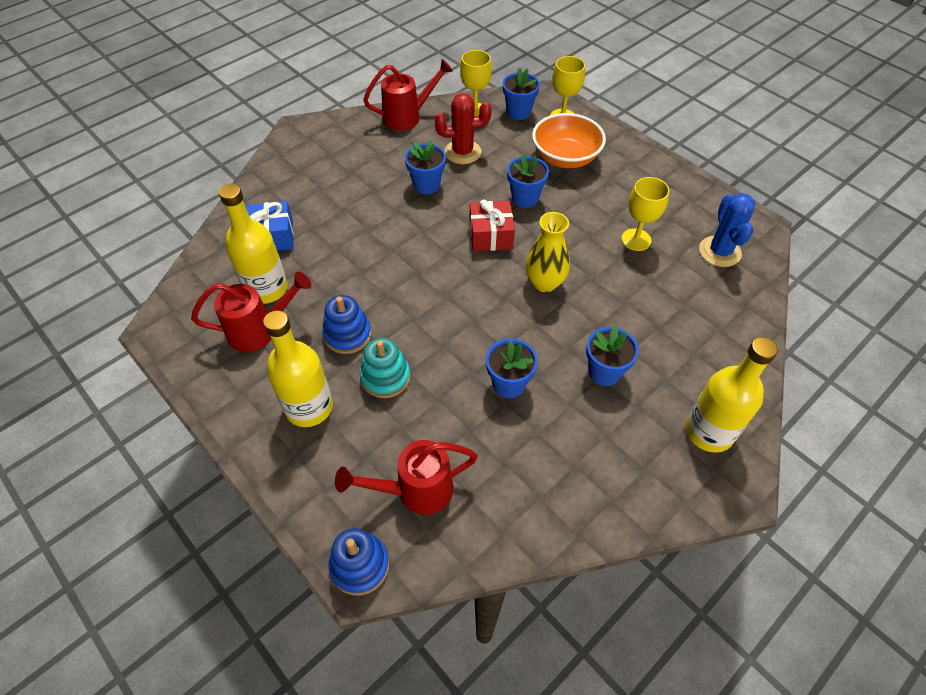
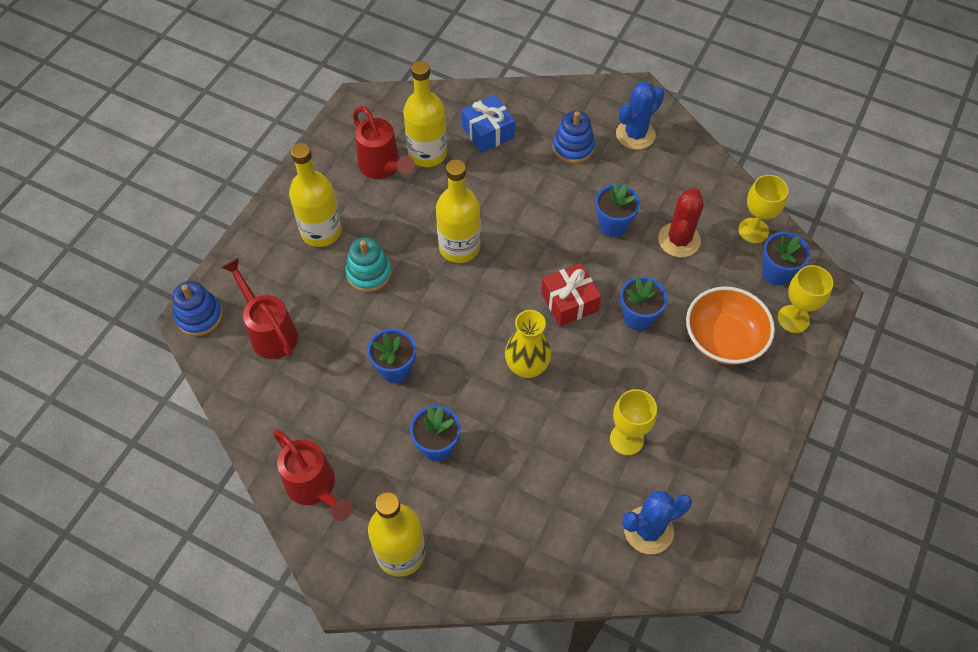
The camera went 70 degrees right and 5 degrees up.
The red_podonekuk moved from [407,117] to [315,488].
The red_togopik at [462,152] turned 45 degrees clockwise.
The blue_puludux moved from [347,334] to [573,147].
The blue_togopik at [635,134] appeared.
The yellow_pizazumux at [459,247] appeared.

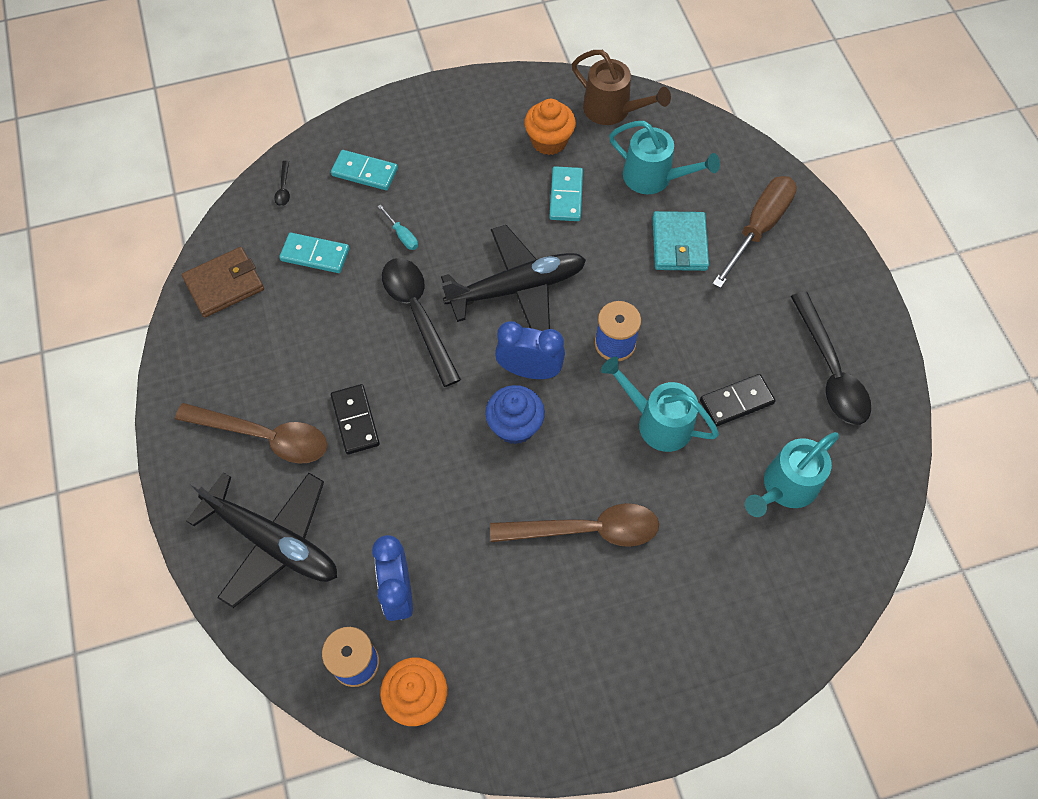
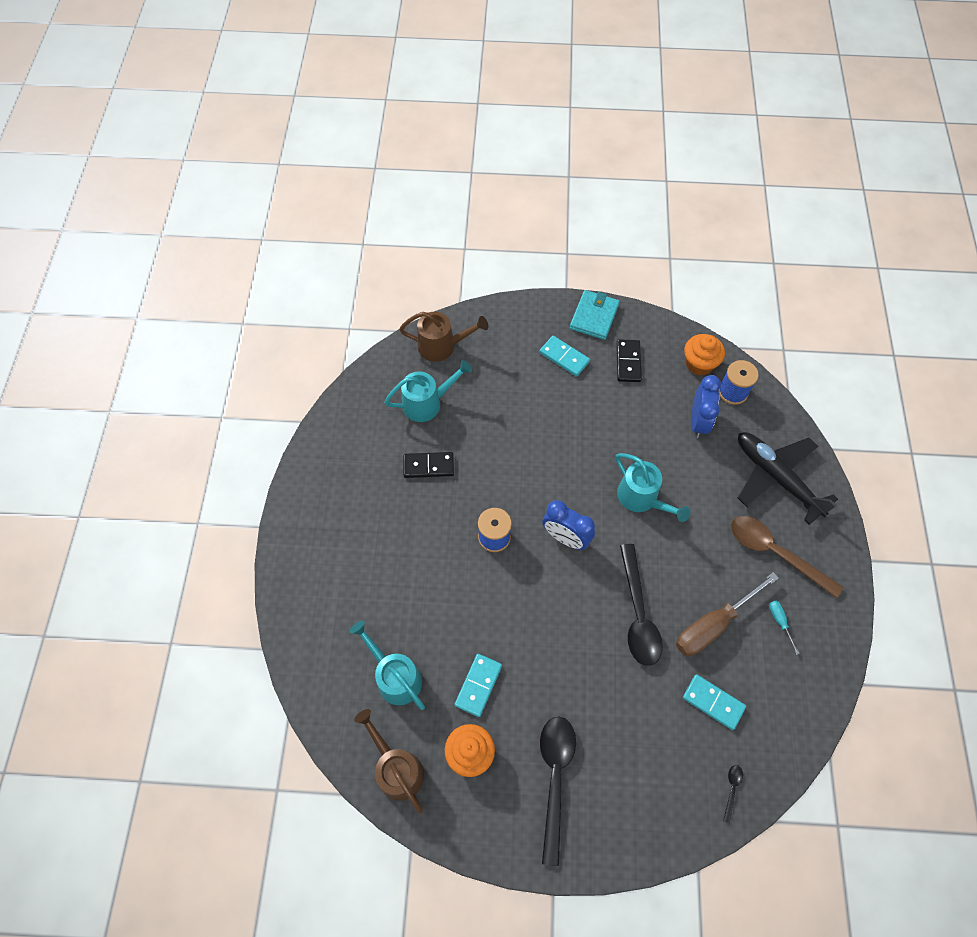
The camera went 160 degrees left and 0 degrees up.
The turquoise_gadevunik moved from [365,172] to [564,357].
The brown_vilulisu moved from [758,228] to [713,624].
The turquoise_vilulisu moved from [402,235] to [780,622].
The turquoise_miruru moved from [679,244] to [594,317].
The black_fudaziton at [516,288] disappeared.
The brown_miruru at [224,284] disappeared.
The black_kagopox moved from [830,370] to [555,778].
The turquoise_podonekuk moved from [657,422] to [642,498].
The black_gadevunik moved from [355,420] to [628,362].
The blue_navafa at [515,426] disappeared.
The brown_kagopox at [586,530] disappeared.
The brown_podonekuk at [442,346] appeared.

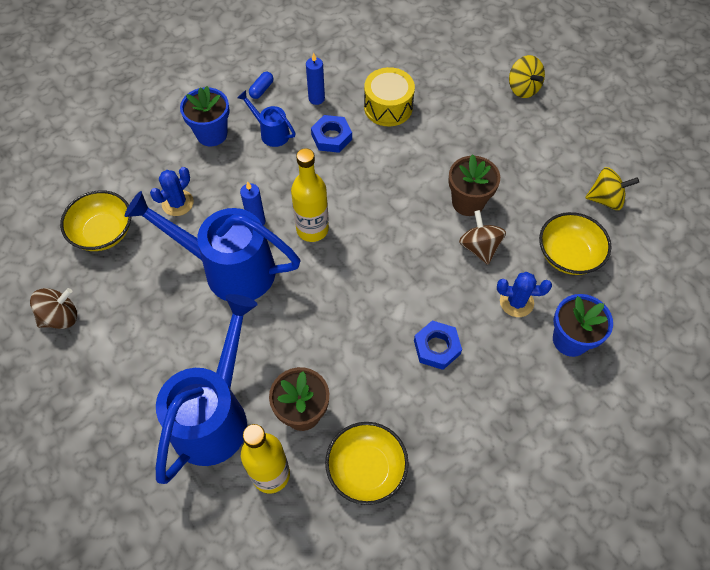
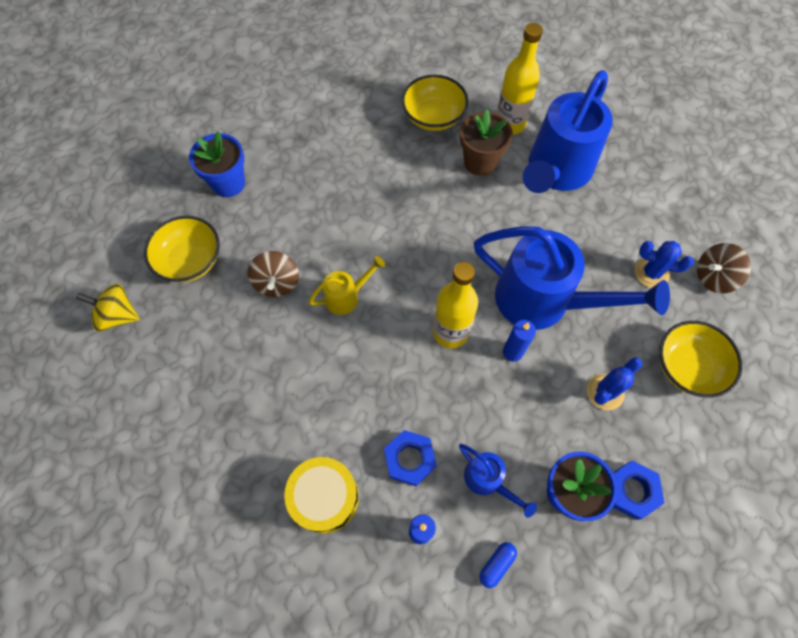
The camera went 170 degrees left and 5 degrees up.
The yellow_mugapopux at [523,88] disappeared.
The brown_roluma at [468,202] disappeared.
The blue_togopik moved from [516,302] to [651,273].
The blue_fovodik moved from [437,347] to [631,490].
The yellow_podonekuk at [346,297] appeared.

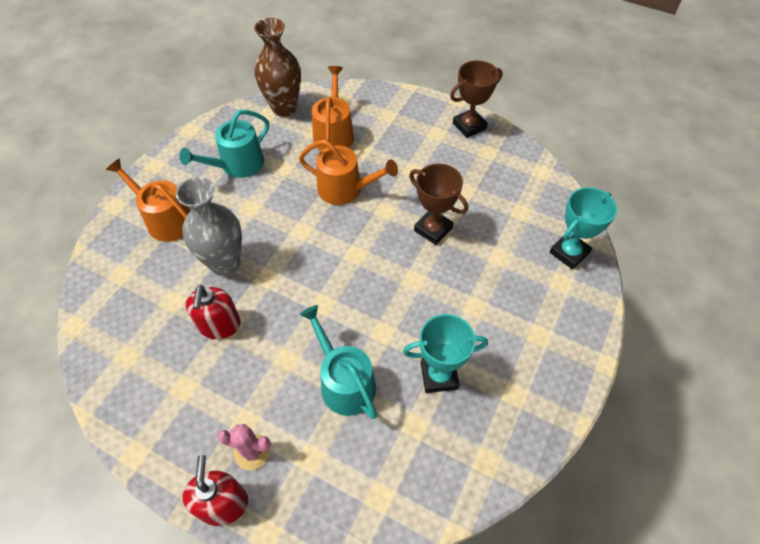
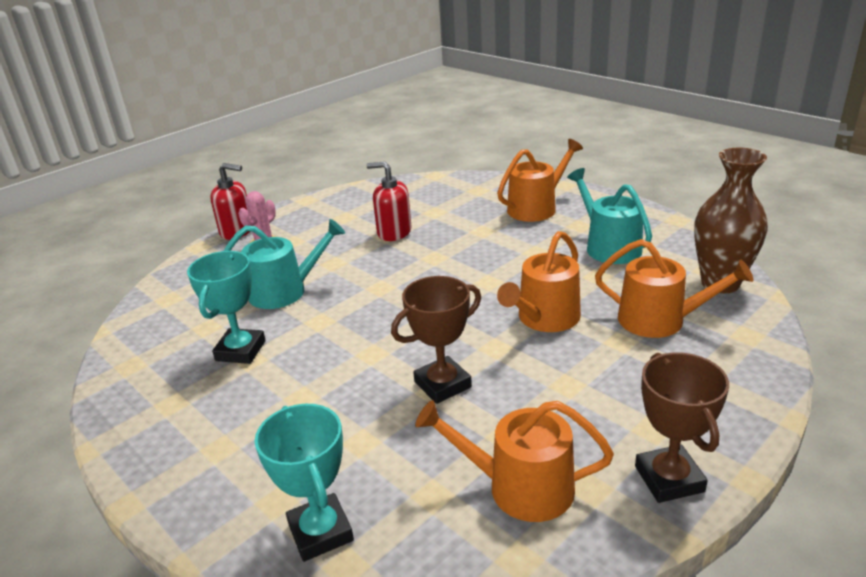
The camera went 110 degrees right and 25 degrees down.
The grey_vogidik at [225,263] disappeared.
The orange_podonekuk at [520,487] appeared.

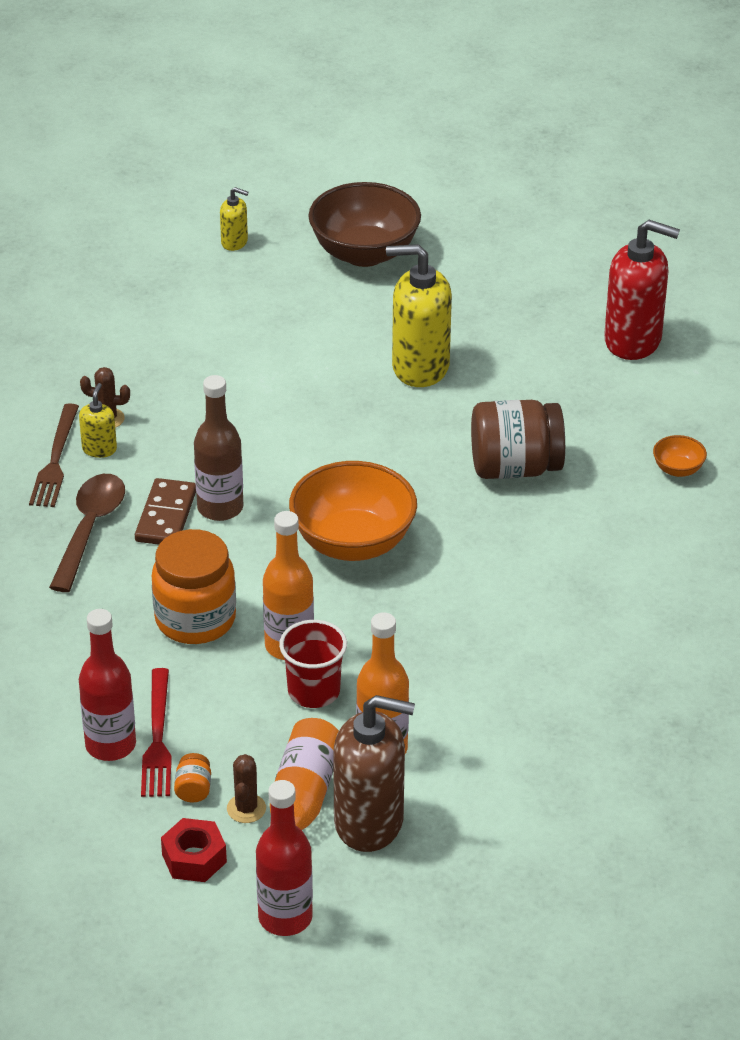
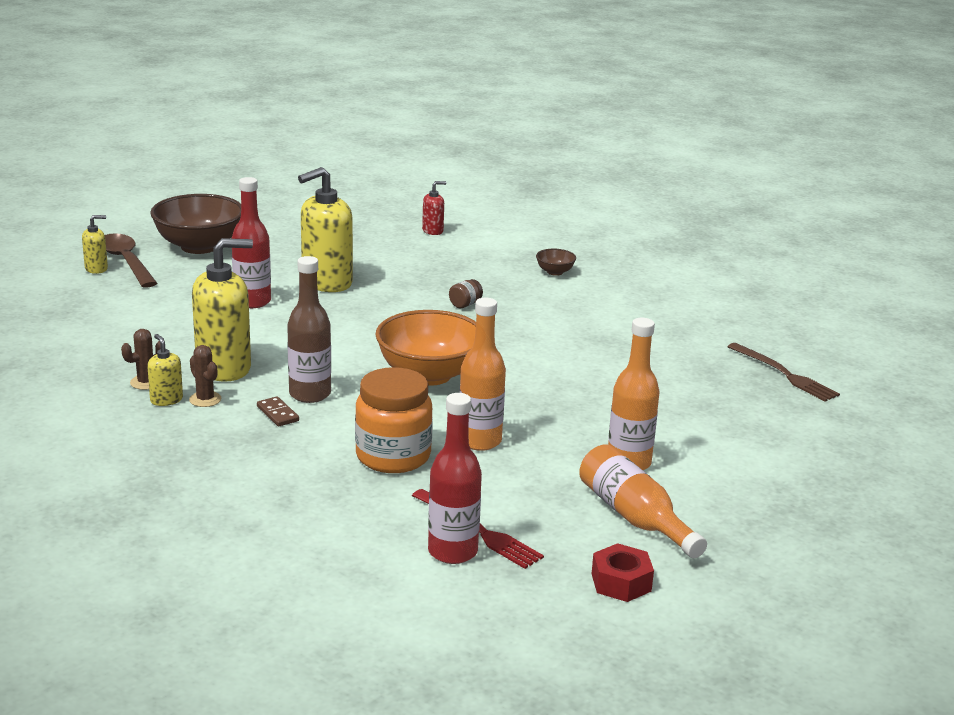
The camera went 45 degrees left and 15 degrees down.
The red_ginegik at [633,341] changed to 0.47 times the size.
The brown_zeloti at [515,468] changed to 0.40 times the size.
The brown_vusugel moved from [55,460] to [784,374].
The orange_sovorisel at [678,469] became the brown_sovorisel at [555,272].
The brown_kagopox moved from [89,529] to [126,261].
The brown_gadevunik at [166,516] changed to 0.60 times the size.
The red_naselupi at [314,691] disappeared.
The brown_ginegik at [369,822] disappeared.
The orange_zeloti at [193,789] disappeared.
The brown_togopik moved from [246,808] to [205,399].
The red_pizazumux moved from [285,917] to [252,302].
The yellow_ginegik at [224,368] appeared.

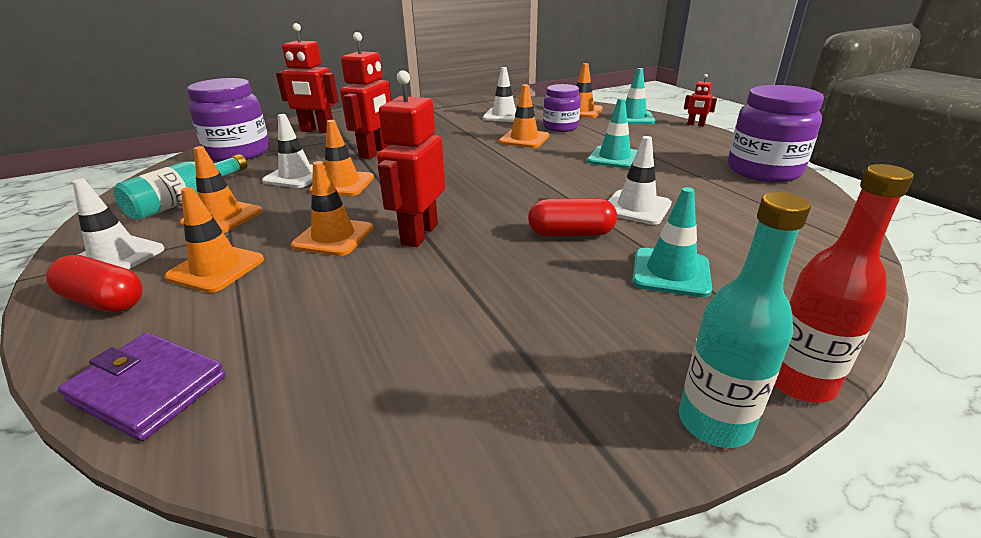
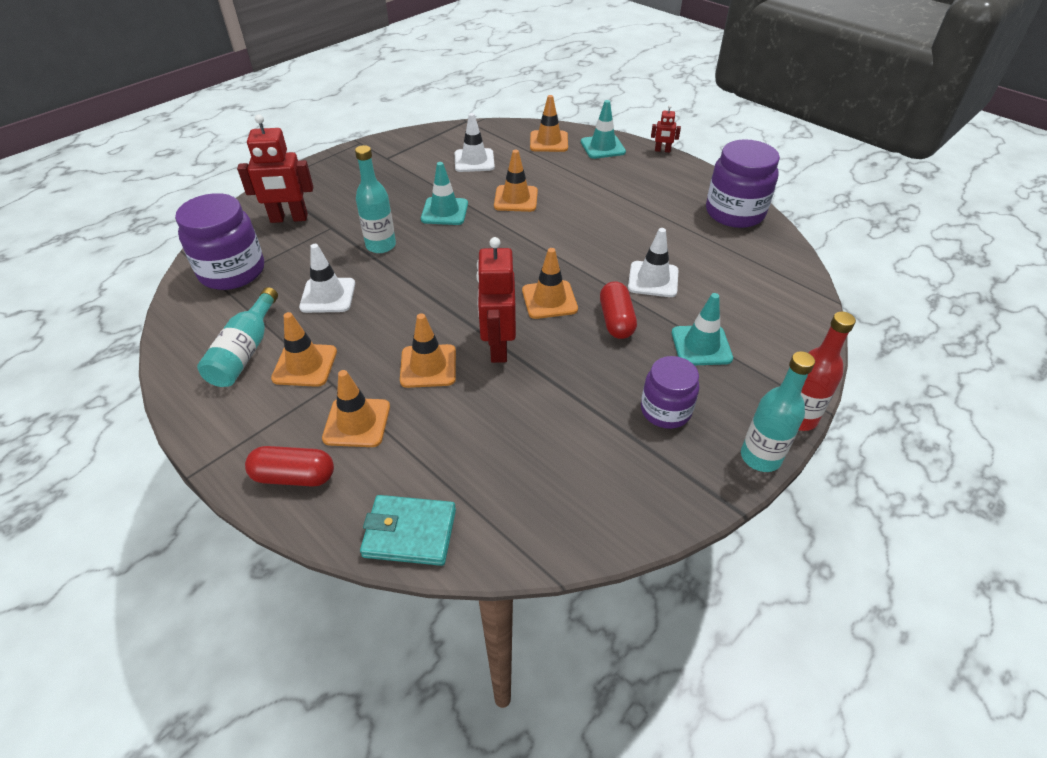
The camera went 20 degrees left and 15 degrees up.
The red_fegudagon at [375,153] was replaced by the turquoise_pizazumux at [381,245].
The purple_zeloti moved from [560,127] to [665,410].
The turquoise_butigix moved from [614,158] to [444,211].
The orange_butigix moved from [342,184] to [549,300].
The white_butigix at [116,257] disappeared.
The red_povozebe at [571,233] turned 75 degrees counterclockwise.
The purple_miruru at [148,389] became the turquoise_miruru at [410,533].

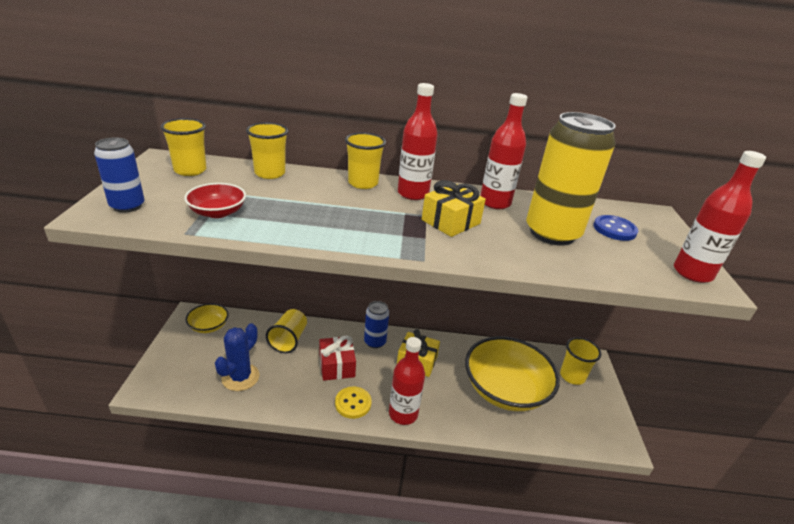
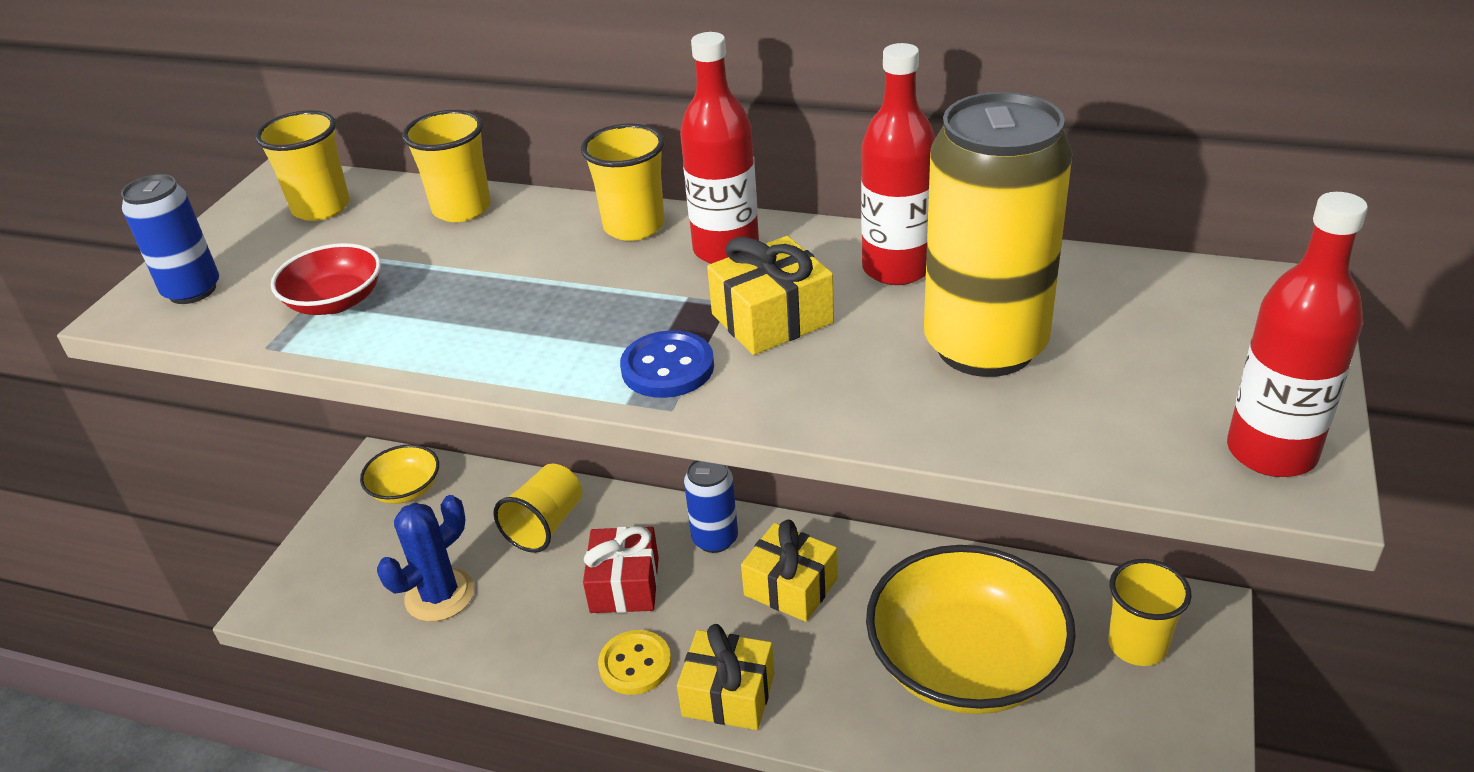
The camera went 20 degrees right and 5 degrees up.
The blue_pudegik moved from [614,229] to [667,367].
The red_pizazumux at [403,414] was replaced by the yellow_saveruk at [728,694].

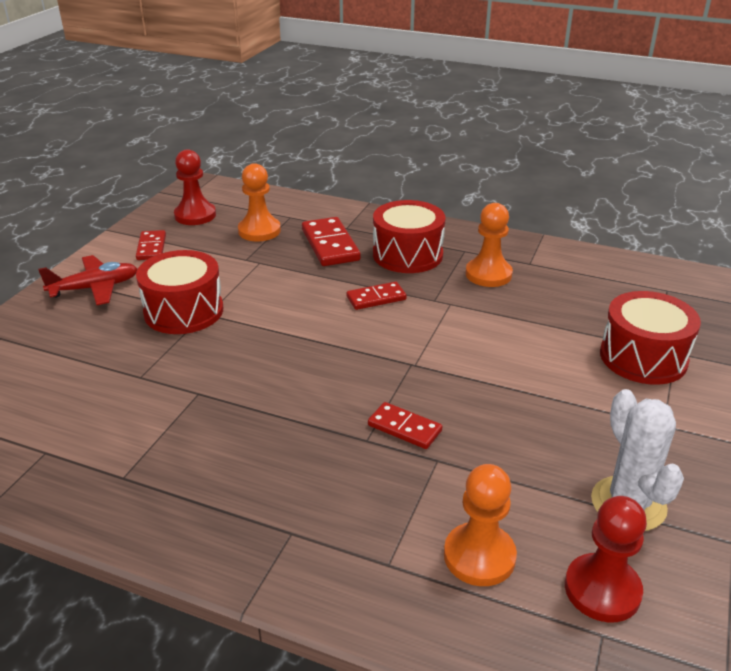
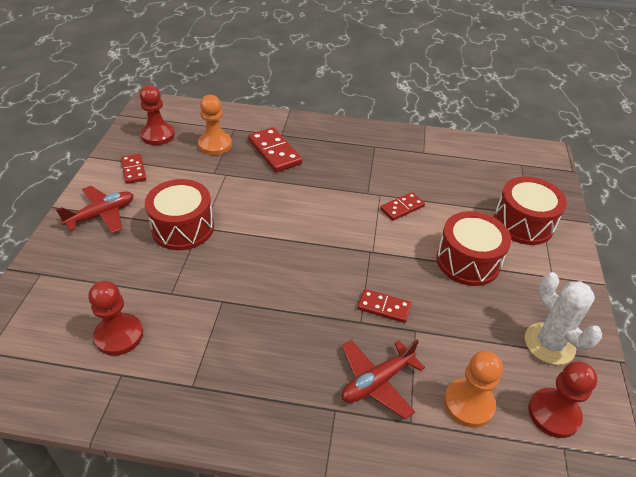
The camera went 15 degrees left and 10 degrees up.
The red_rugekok moved from [407,255] to [468,261].
The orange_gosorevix at [488,274] disappeared.
The red_gadevunik moved from [376,298] to [402,208].
The red_gosorevix at [119,335] appeared.
The red_fudaziton at [377,382] appeared.

